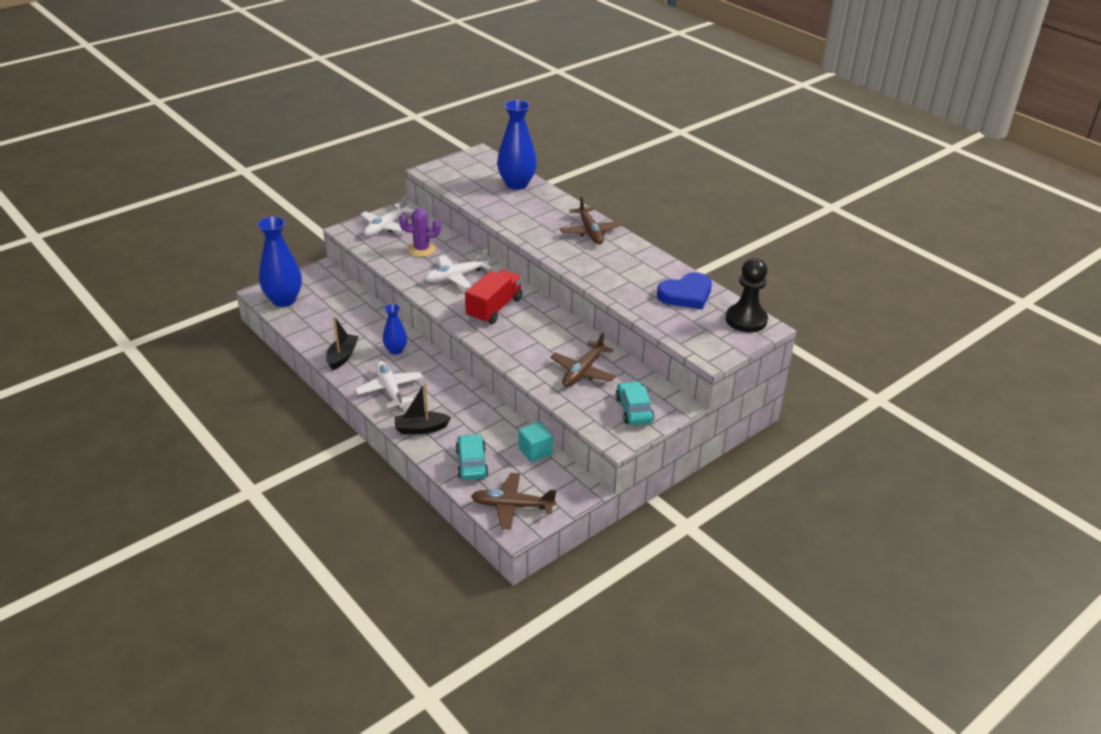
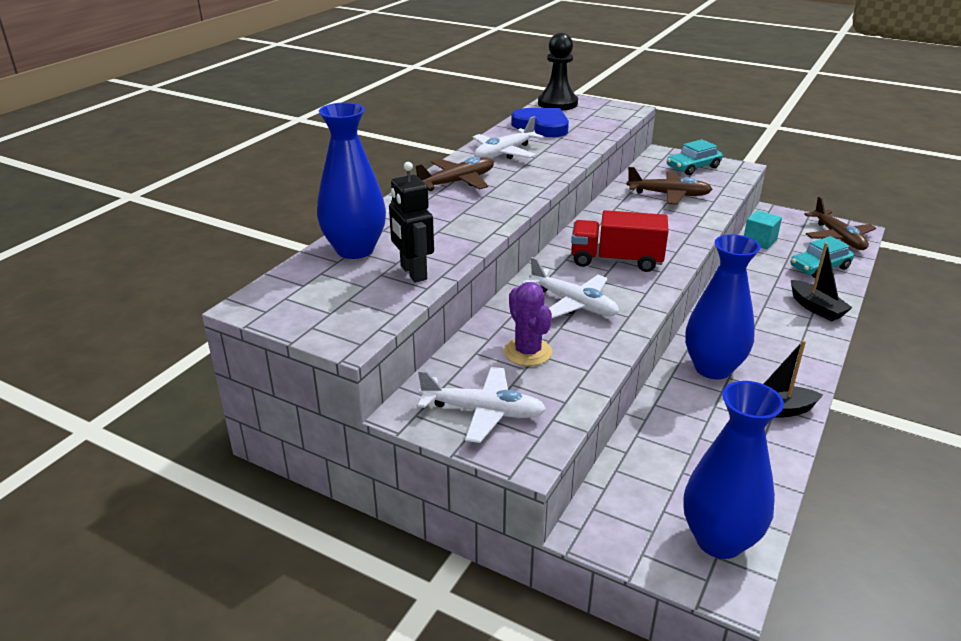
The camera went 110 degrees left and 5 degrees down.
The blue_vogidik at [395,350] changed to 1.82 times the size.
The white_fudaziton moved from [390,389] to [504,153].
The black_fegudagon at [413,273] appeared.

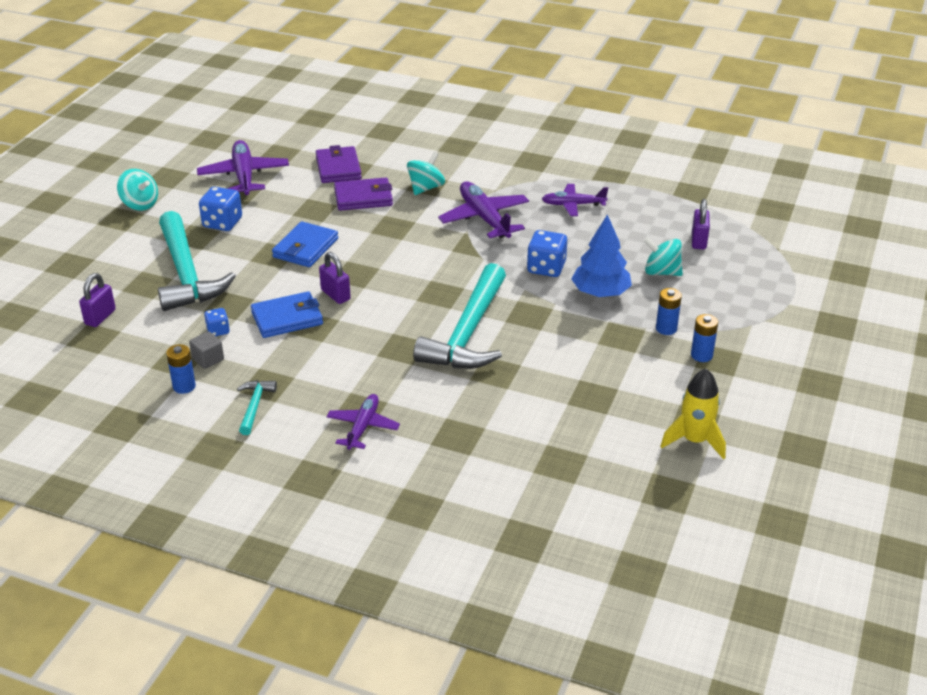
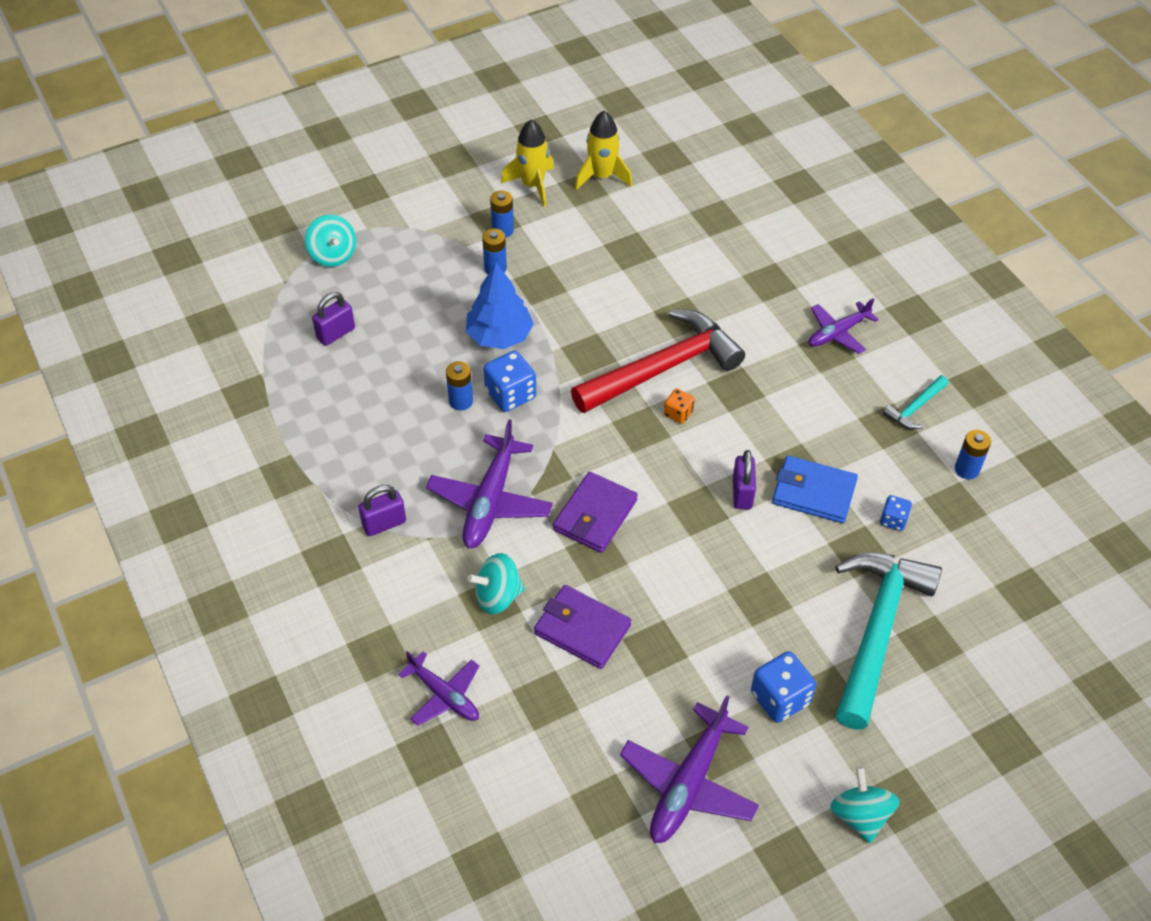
The camera went 140 degrees left and 15 degrees up.
The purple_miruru moved from [338,168] to [595,515].
The purple_fudaziton moved from [573,205] to [444,695].
The blue_miruru at [305,248] disappeared.
The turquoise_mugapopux moved from [661,272] to [333,255].
The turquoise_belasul at [468,333] became the red_belasul at [663,368].
The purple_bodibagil moved from [100,317] to [384,524].
The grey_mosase at [208,359] disappeared.
The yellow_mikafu at [532,185] appeared.
The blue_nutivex at [461,401] appeared.
The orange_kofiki at [678,413] appeared.

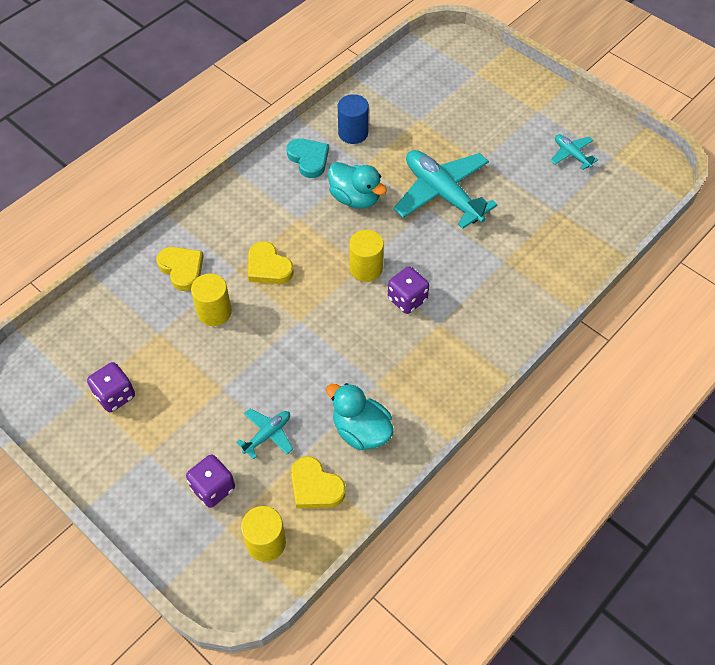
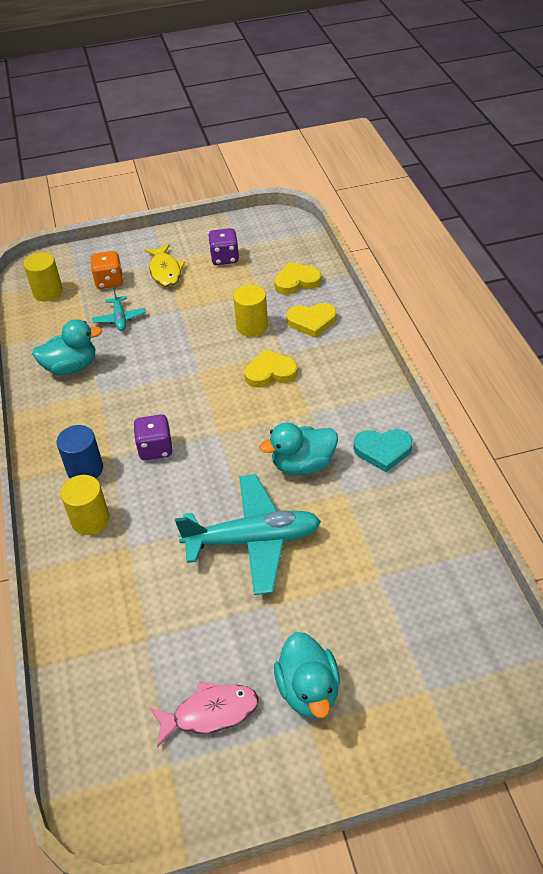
The camera went 125 degrees right and 10 degrees down.
The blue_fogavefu moved from [353,133] to [85,469].
The turquoise_fudaziton at [571,154] was replaced by the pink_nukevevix at [210,713].
The yellow_fogavefu moved from [366,268] to [90,520].
The purple_kofiki at [213,488] became the orange_kofiki at [109,281].
The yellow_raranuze moved from [315,486] to [296,281].
The yellow_nukevevix at [165,271] appeared.
The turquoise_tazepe at [308,690] appeared.

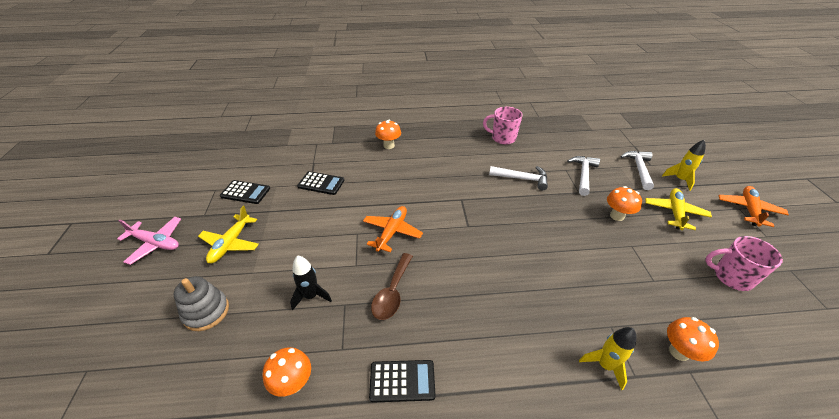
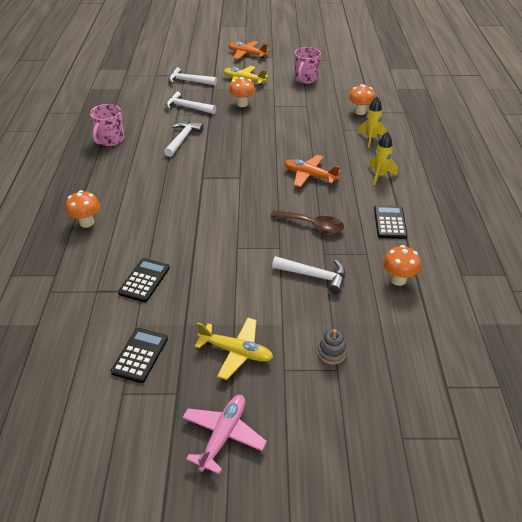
The camera went 85 degrees left and 0 degrees up.
The yellow_mikafu moved from [679,180] to [380,175].
The orange_fudaziton moved from [392,232] to [309,175].
The black_mikafu at [311,296] was replaced by the white_belasul at [314,276].
The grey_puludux at [206,312] changed to 0.63 times the size.

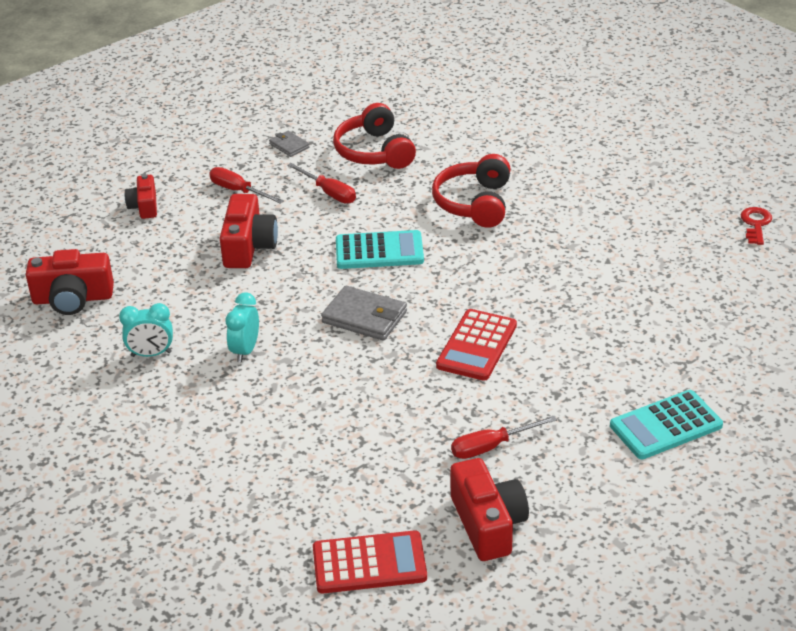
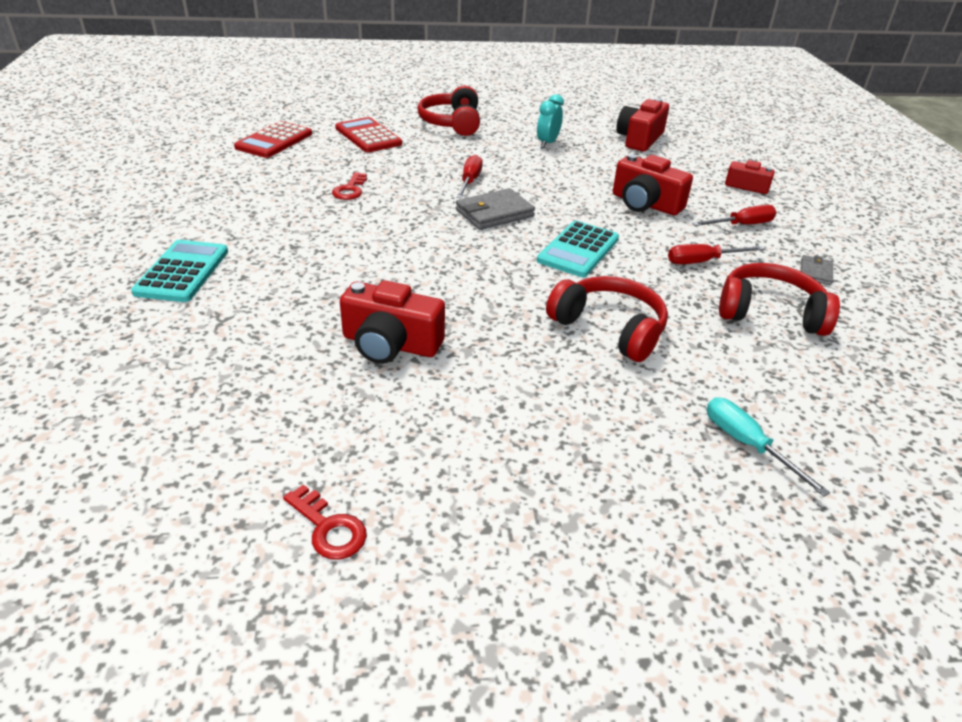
The camera went 120 degrees right and 0 degrees up.
The grey_miruru at [289,146] turned 60 degrees counterclockwise.
The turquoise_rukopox at [245,351] disappeared.
The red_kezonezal moved from [477,346] to [368,136].
The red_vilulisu moved from [491,446] to [469,181].
The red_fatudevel moved from [488,524] to [390,344].
The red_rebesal at [452,123] appeared.
The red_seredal at [350,190] appeared.
The turquoise_vilulisu at [747,444] appeared.

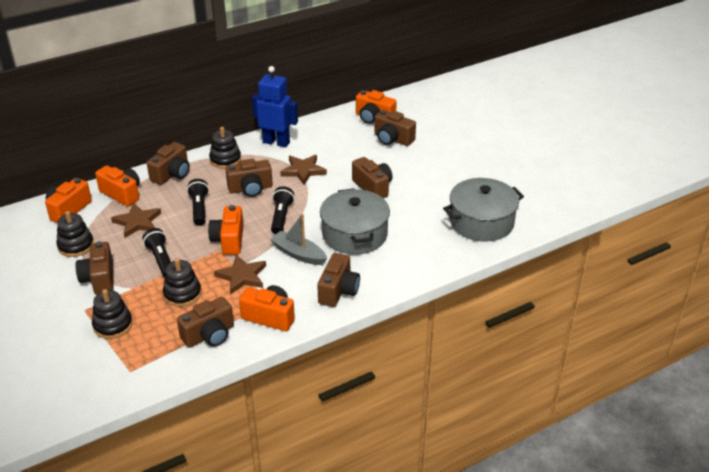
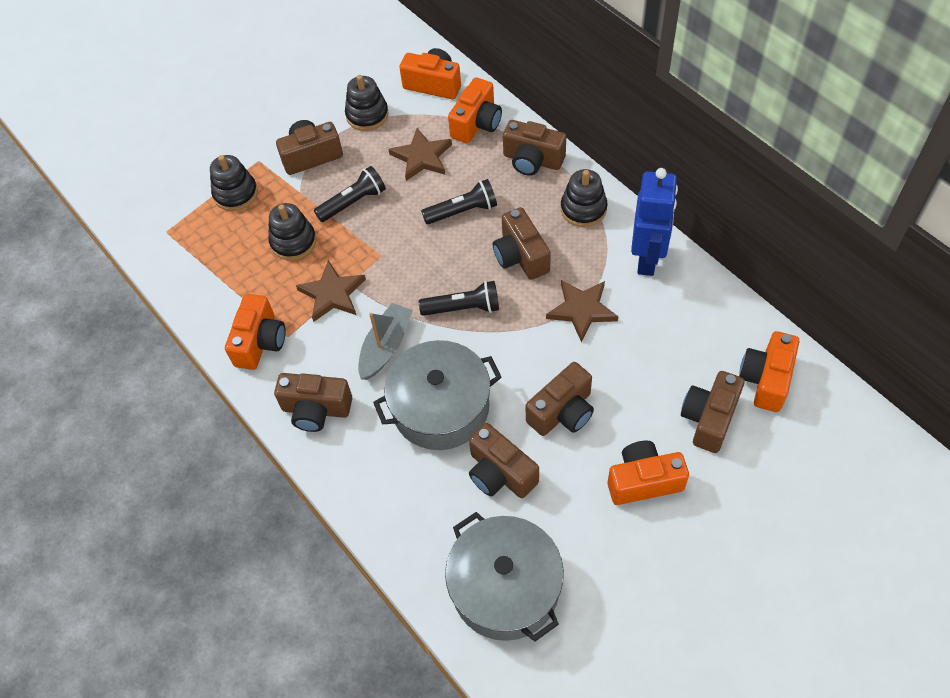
The camera went 85 degrees right and 20 degrees up.
The orange_fatudevel moved from [229,240] to [643,481].
The brown_fatudevel moved from [209,335] to [500,473].

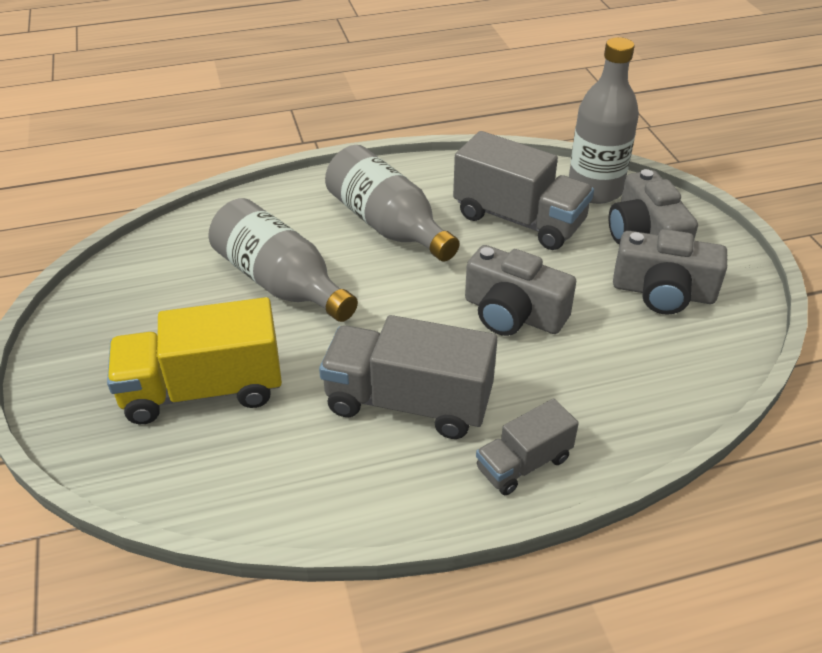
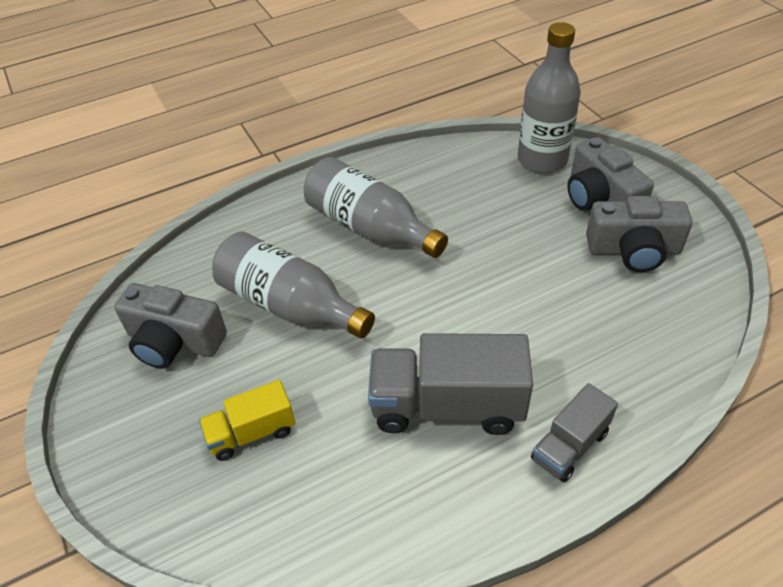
The camera went 10 degrees left and 5 degrees up.
The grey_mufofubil at [519,219] disappeared.
The grey_fatudevel moved from [513,313] to [174,341].
The yellow_mufofubil at [203,390] changed to 0.57 times the size.

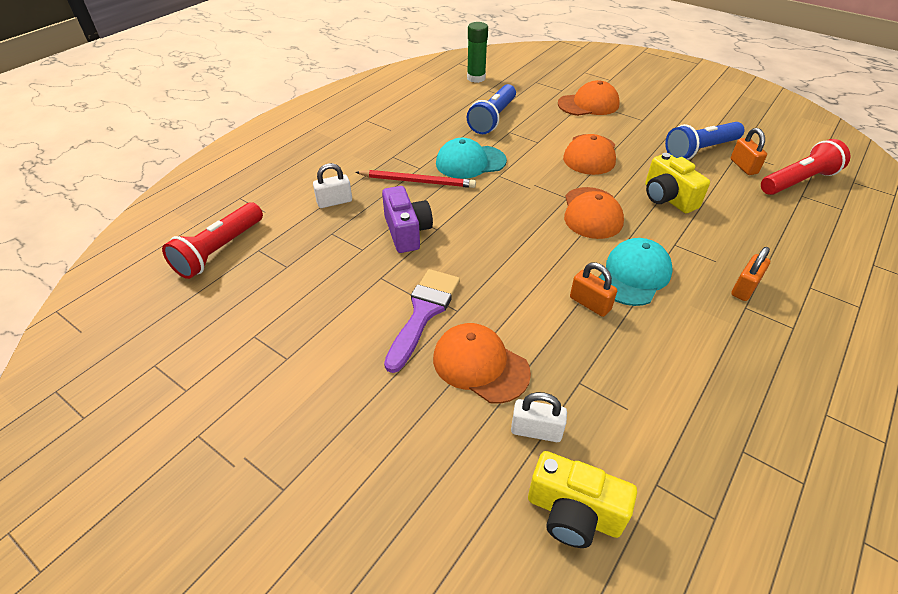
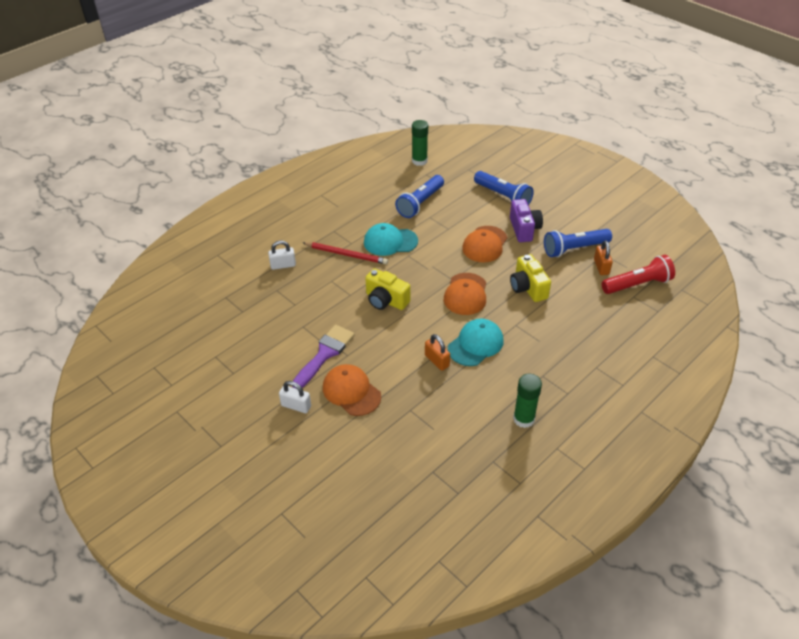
The camera went 10 degrees right and 0 degrees up.
The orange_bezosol at [588,104] was replaced by the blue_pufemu at [503,196].
The purple_fatudevel moved from [407,232] to [524,229].
The red_pufemu at [219,250] disappeared.
The orange_bodibagil at [744,288] disappeared.
The white_bodibagil moved from [536,430] to [296,406].
The yellow_fatudevel moved from [573,513] to [386,300].
The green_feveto at [524,419] appeared.

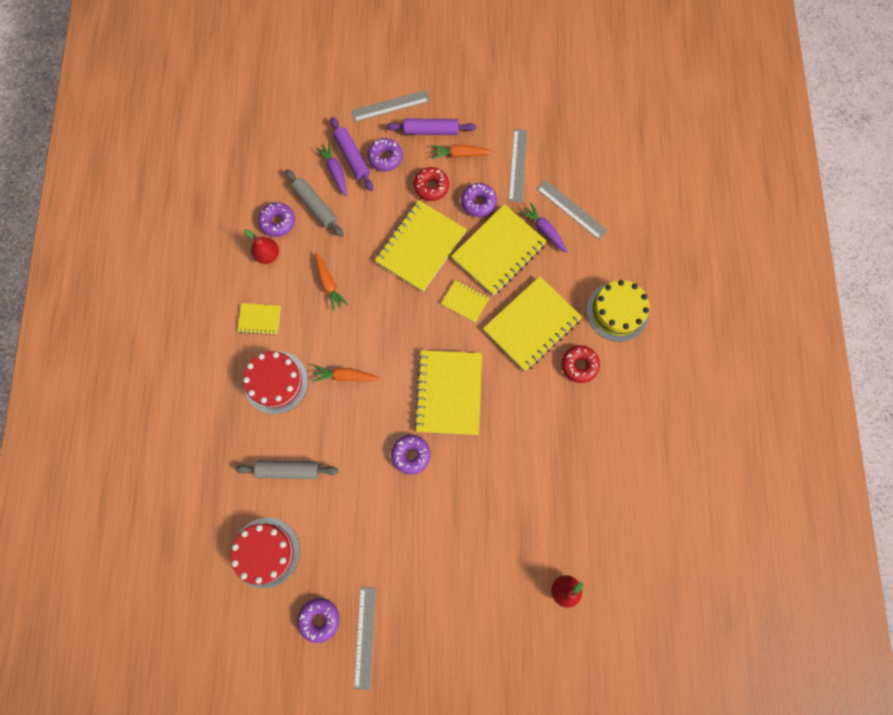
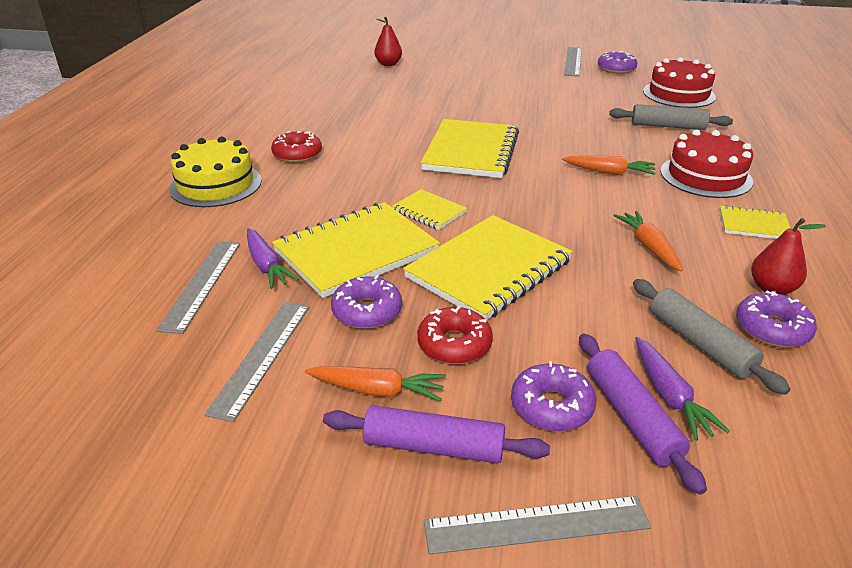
The camera went 170 degrees left and 40 degrees down.
The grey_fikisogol at [571,209] turned 45 degrees clockwise.
The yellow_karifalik at [532,324] disappeared.
The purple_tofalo at [411,455] disappeared.

